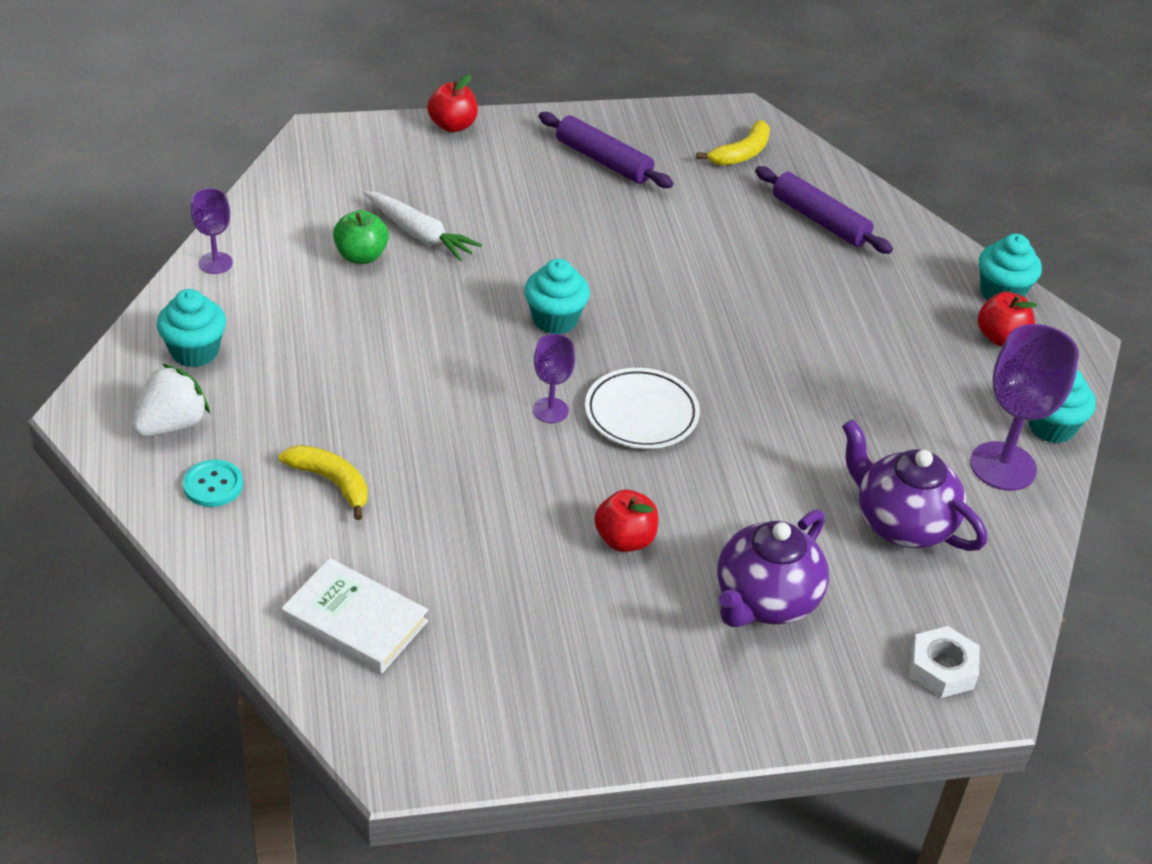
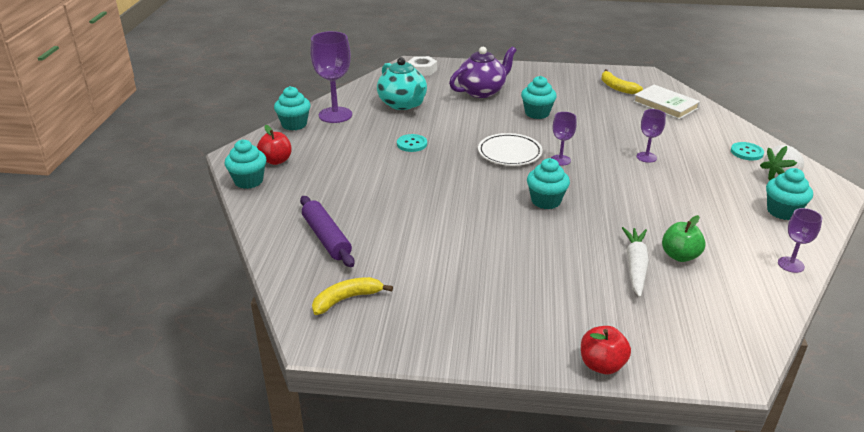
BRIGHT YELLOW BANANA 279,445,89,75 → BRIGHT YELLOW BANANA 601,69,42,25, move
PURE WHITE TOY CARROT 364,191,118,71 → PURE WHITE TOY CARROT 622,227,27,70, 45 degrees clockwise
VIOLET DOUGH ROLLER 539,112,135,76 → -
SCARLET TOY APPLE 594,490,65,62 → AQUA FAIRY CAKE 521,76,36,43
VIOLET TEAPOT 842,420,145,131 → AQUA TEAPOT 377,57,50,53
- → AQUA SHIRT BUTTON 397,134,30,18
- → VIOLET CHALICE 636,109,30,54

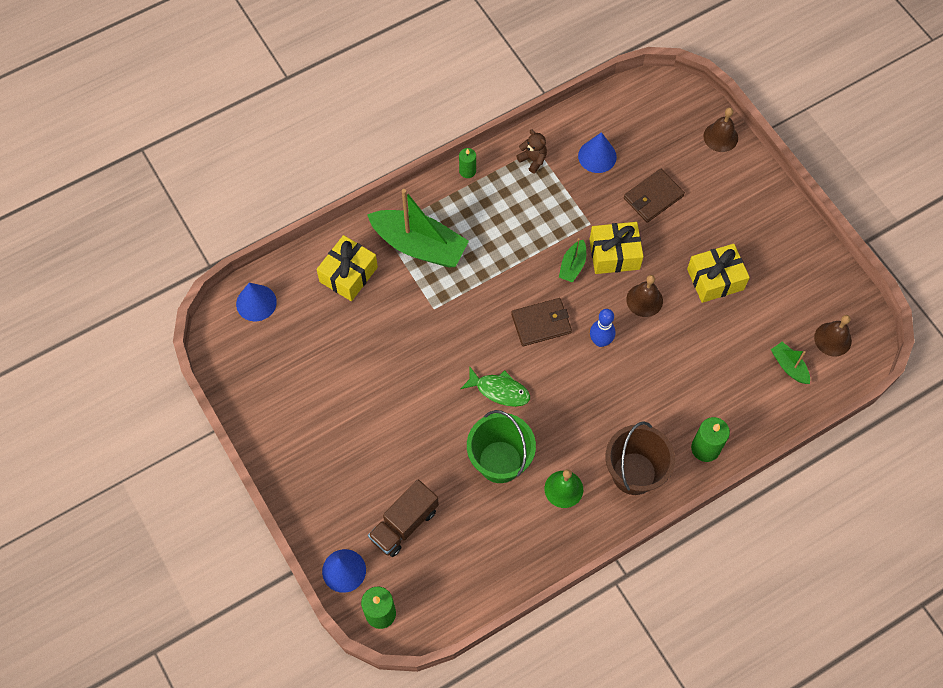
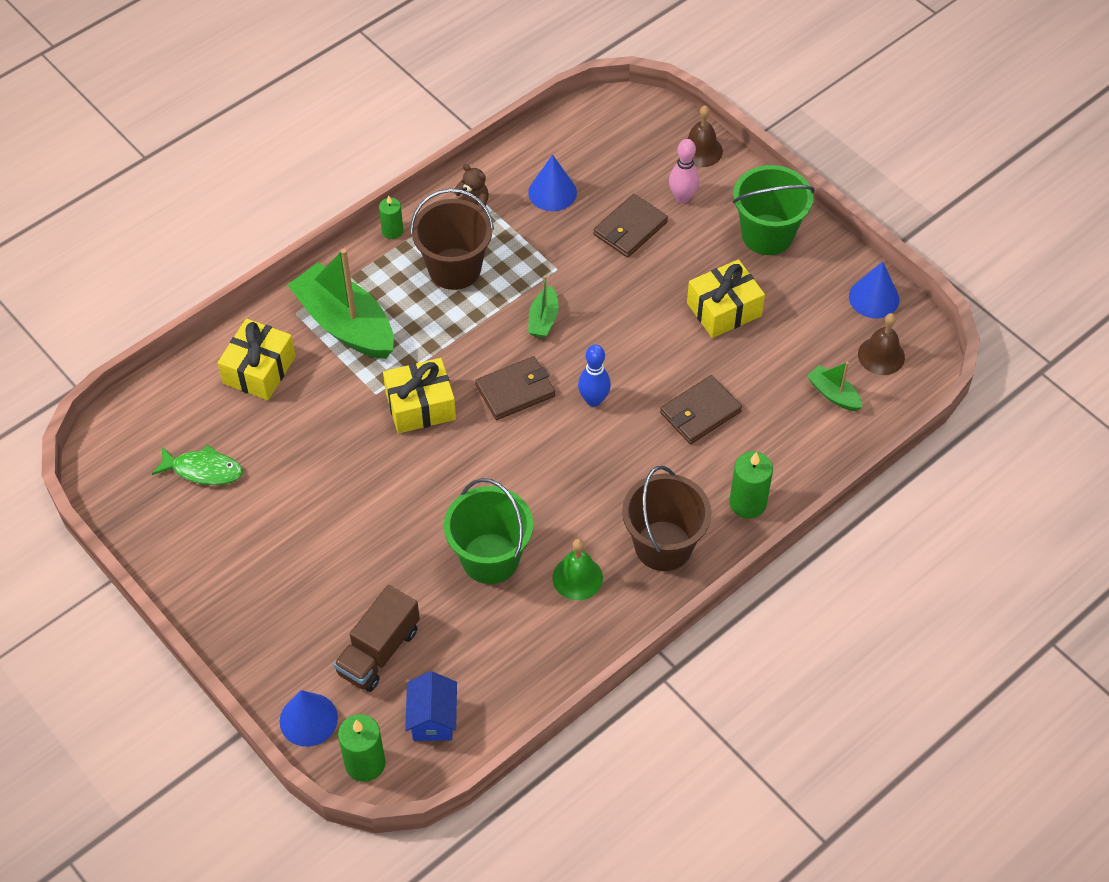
BLUE CONE 236,283,41,39 → BLUE CONE 849,262,51,56, move
LEAF-GREEN BOAT 367,189,102,78 → LEAF-GREEN BOAT 288,248,106,111, 150 degrees counterclockwise
LEAF-GREEN FISH FIGURE 461,367,69,40 → LEAF-GREEN FISH FIGURE 152,444,91,41, move
BRIGHT YELLOW PRESENT 589,222,55,52 → BRIGHT YELLOW PRESENT 383,358,73,76, move
BROWN SCHOOL BELL 626,275,37,42 → -
- → BLUE COTTAGE 405,671,52,70
- → BROWN BUCKET 410,189,84,101
- → BROWN WALLET 660,375,82,69
- → ROSY BOWLING PIN 669,139,30,64
- → LEAF-GREEN BUCKET 733,165,82,90

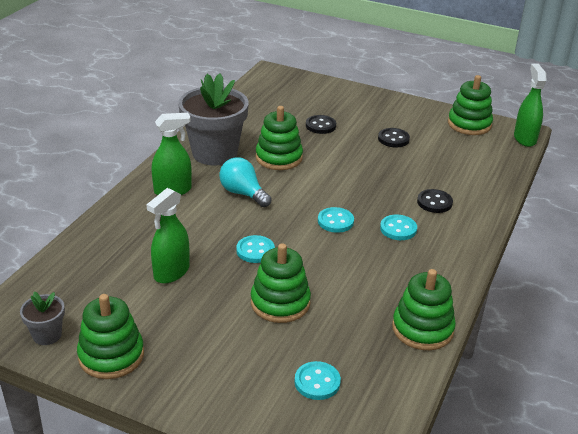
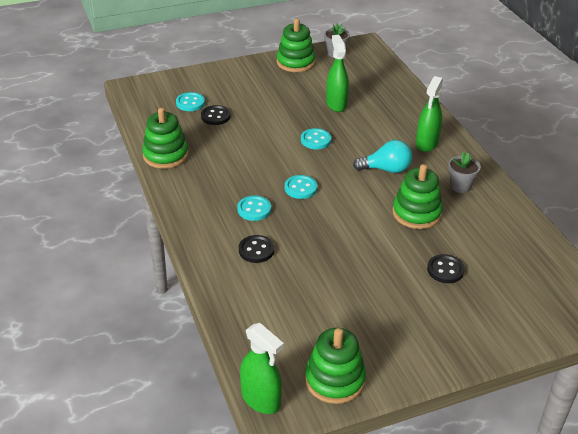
ASH-GREY FLOWER POT 178,73,71,92 → ASH-GREY FLOWER POT 448,152,33,41, x0.46
LEAF-GREEN RING STACKER 251,243,60,80 → -
JET-BLACK SHIRT BUTTON 378,128,32,19 → JET-BLACK SHIRT BUTTON 201,105,30,20, move

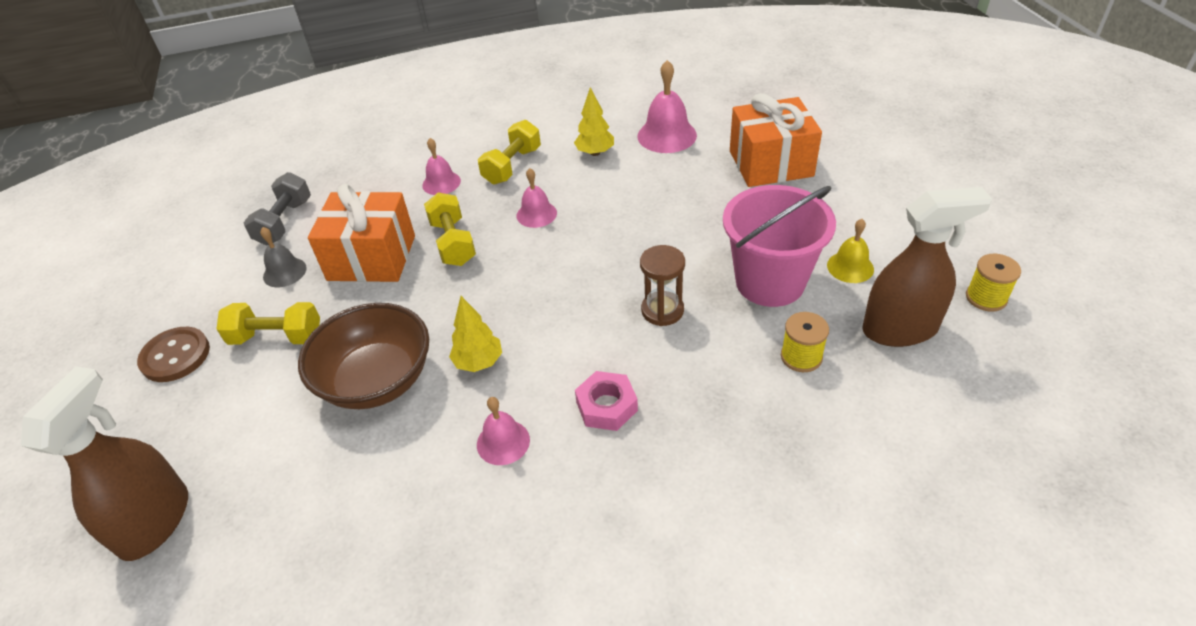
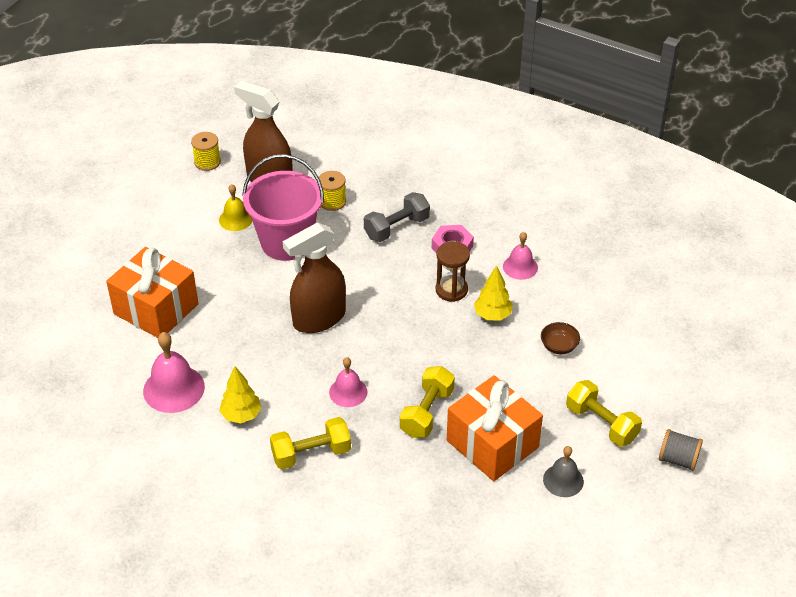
BROWN SPRAY BOTTLE 21,366,167,195 → BROWN SPRAY BOTTLE 283,222,63,111, move
BROWN SHIRT BUTTON 137,327,73,55 → ASH-GREY SPOOL 659,429,44,42
ASH-GREY DUMBBELL 244,172,67,73 → ASH-GREY DUMBBELL 364,192,66,50, move
BROWN SERVING BOWL 298,303,131,106 → BROWN SERVING BOWL 541,322,39,32, x0.42
ROSY SCHOOL BELL 422,138,39,57 → -
BROWN HOURGLASS 640,245,45,81 → BROWN HOURGLASS 436,241,34,61, move

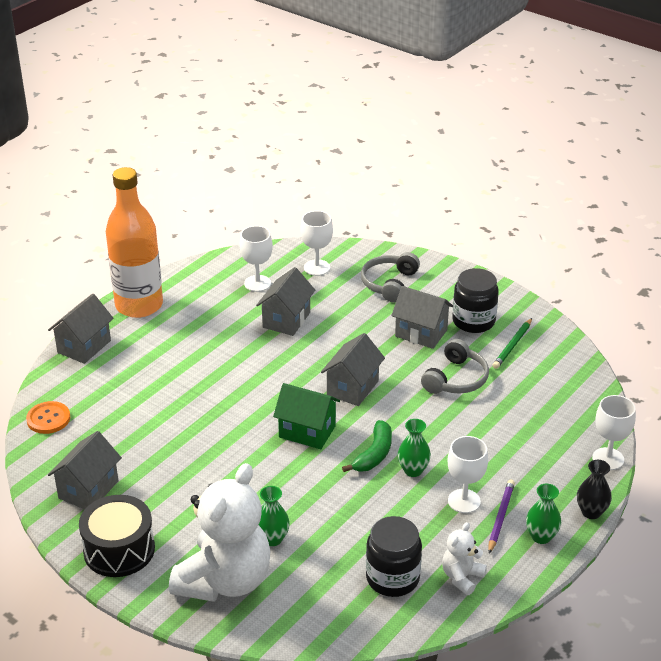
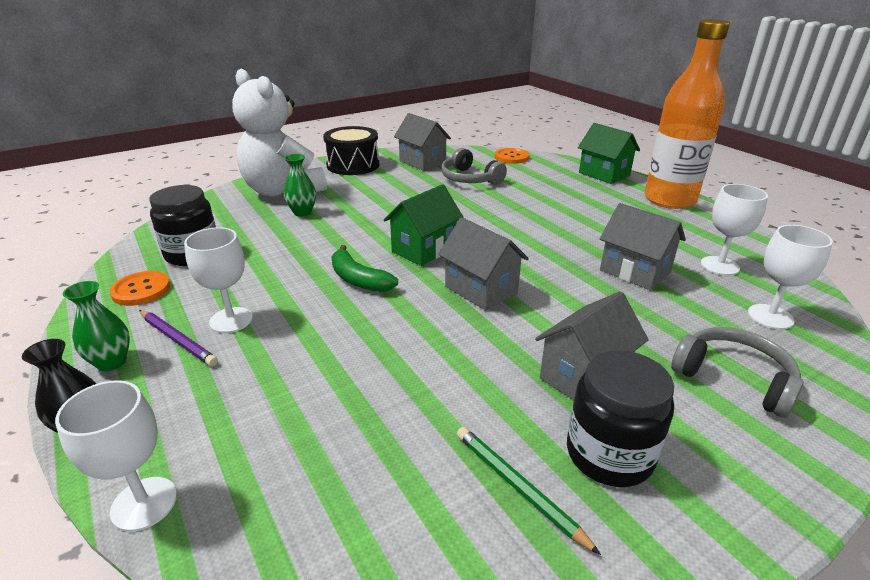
ASH-GREY COTTAGE 48,294,66,70 → LEAF-GREEN COTTAGE 578,123,62,61
LEAF-GREEN FLOWER VASE 398,419,33,58 → -
ASH-GREY HEADSET 421,339,68,55 → ASH-GREY HEADSET 441,148,66,37, move
PURE WHITE TEDDY 442,522,45,73 → BRIGHT ORANGE SHIRT BUTTON 109,271,61,35

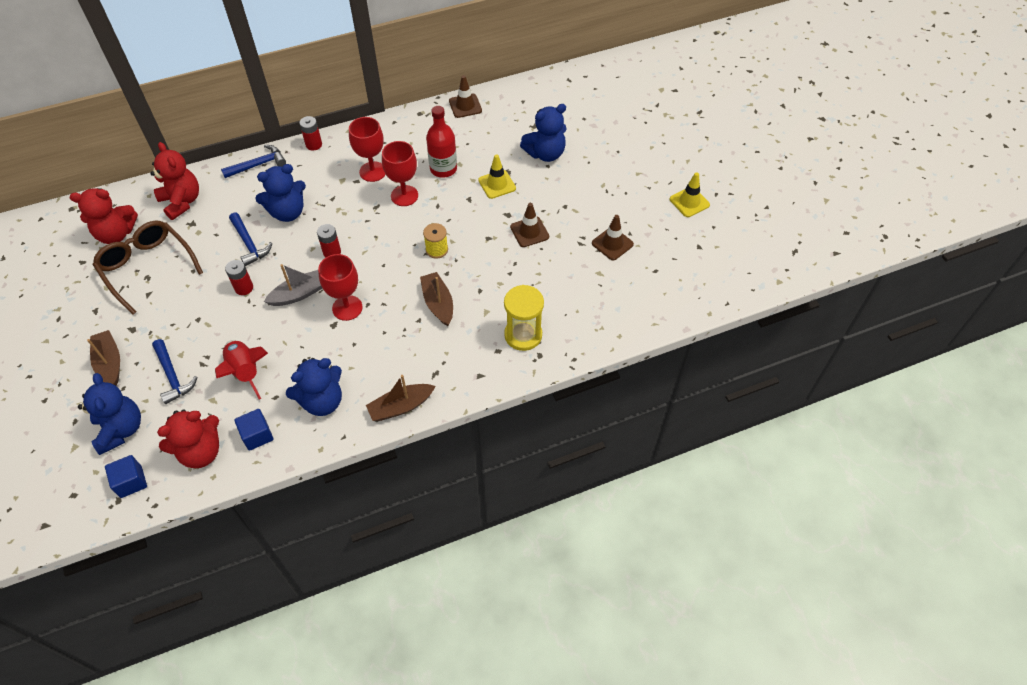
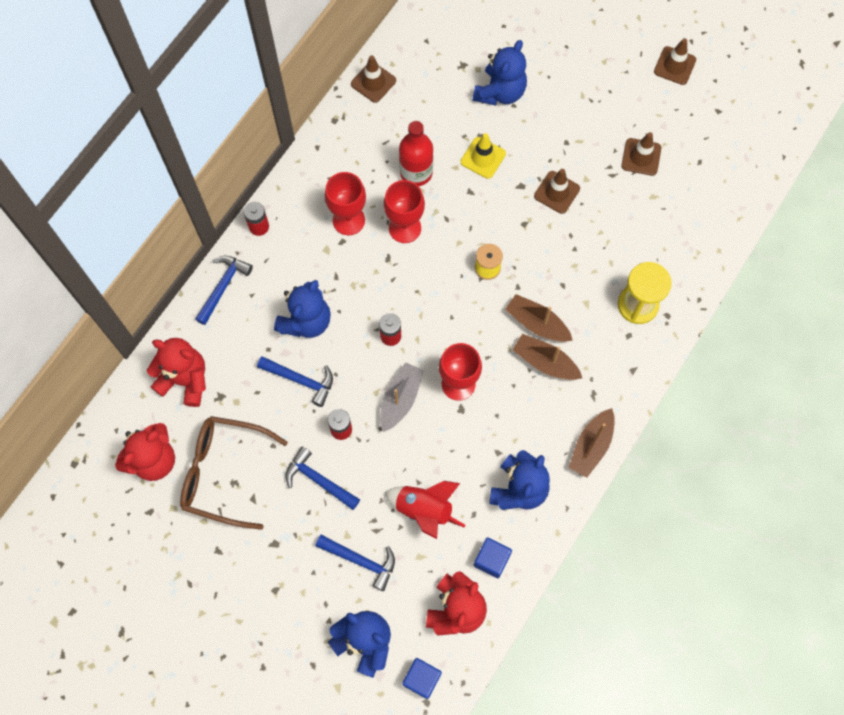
BROWN BOAT 87,330,33,56 → BROWN BOAT 513,334,69,46, move
BRIGHT YELLOW ROAD CONE 670,172,40,45 → BROWN ROAD CONE 654,38,42,47
- → BLUE CLAW HAMMER 285,446,75,64

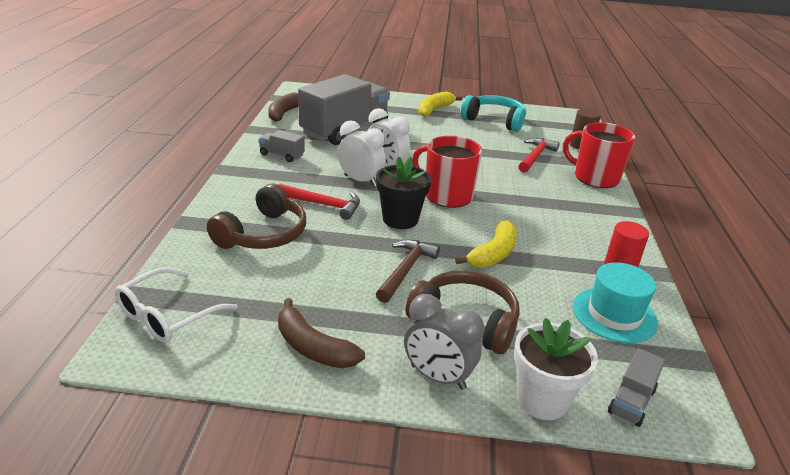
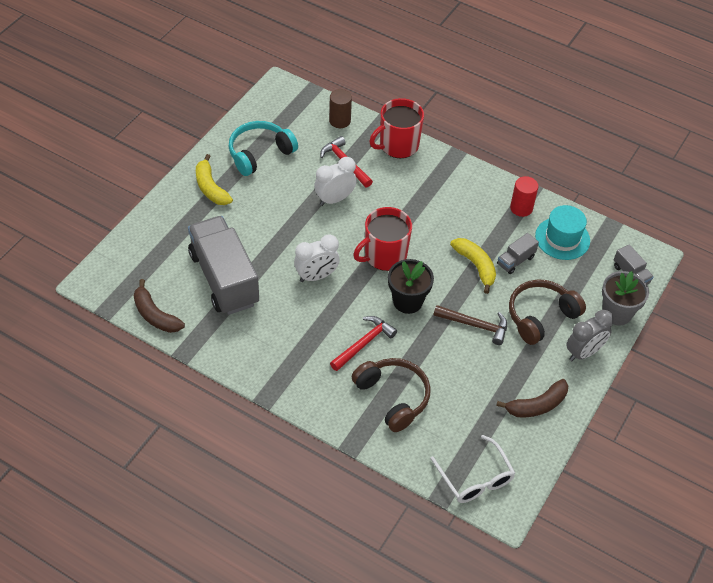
ASH-GREY TRUCK 258,130,47,32 → ASH-GREY TRUCK 497,233,42,41, move
PURE WHITE ALARM CLOCK 338,120,48,67 → PURE WHITE ALARM CLOCK 314,157,43,49, move
BROWN CLAW HAMMER 376,239,64,64 → BROWN CLAW HAMMER 433,305,74,40, 150 degrees clockwise
PURE WHITE FLOWER POT 514,318,84,102 → ASH-GREY FLOWER POT 602,271,47,55

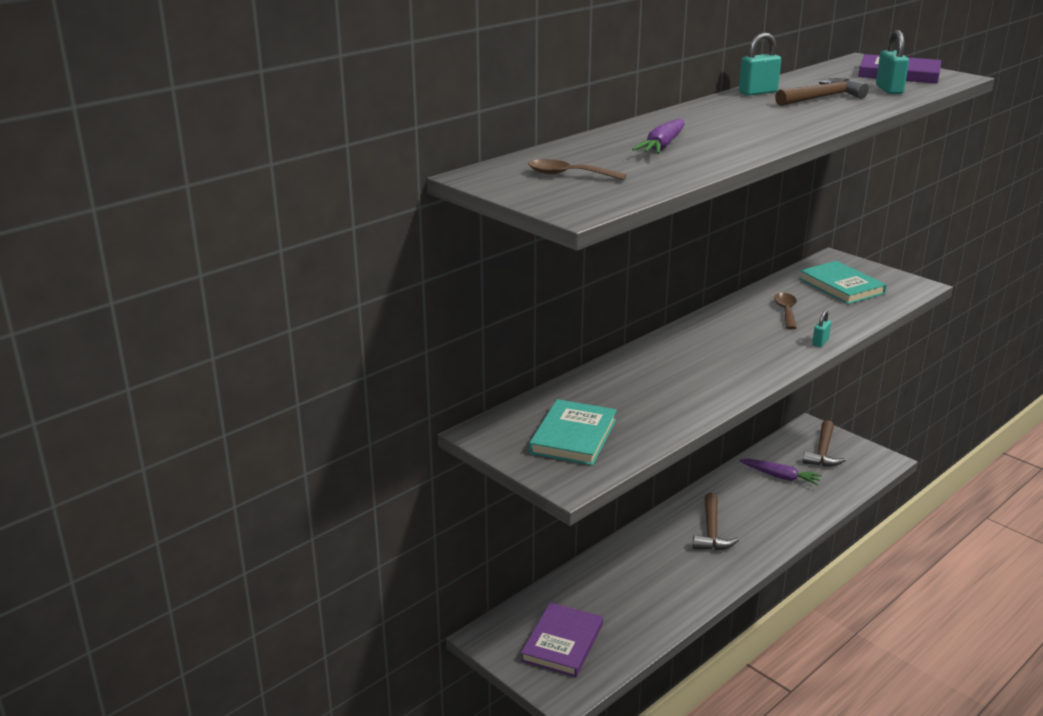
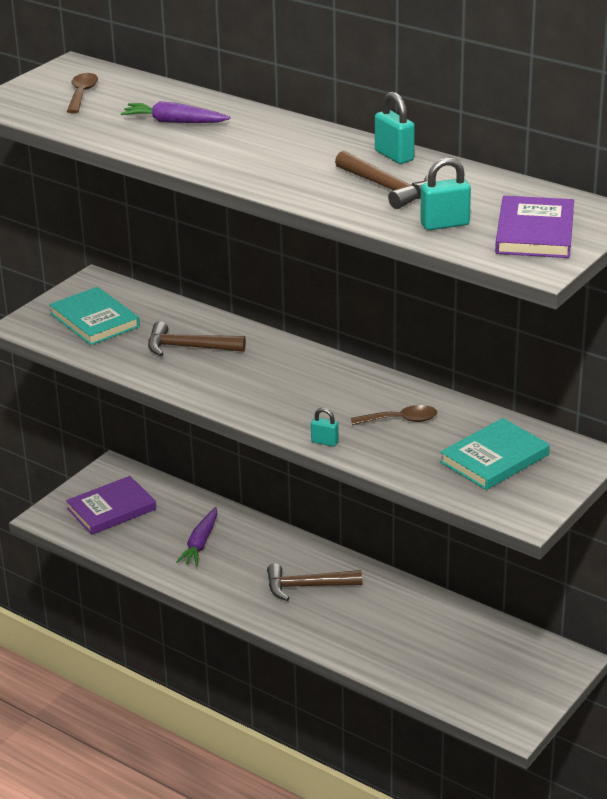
VIOLET HARDBACK 521,602,82,75 → VIOLET HARDBACK 66,476,90,59, 45 degrees counterclockwise
AQUA HARDBACK 529,399,88,66 → AQUA HARDBACK 49,287,91,58, 45 degrees clockwise
VIOLET TOY CARROT 739,459,83,27 → VIOLET TOY CARROT 176,507,42,59, move
BROWN CLAW HAMMER 802,420,44,47 → BROWN CLAW HAMMER 148,321,98,35, move

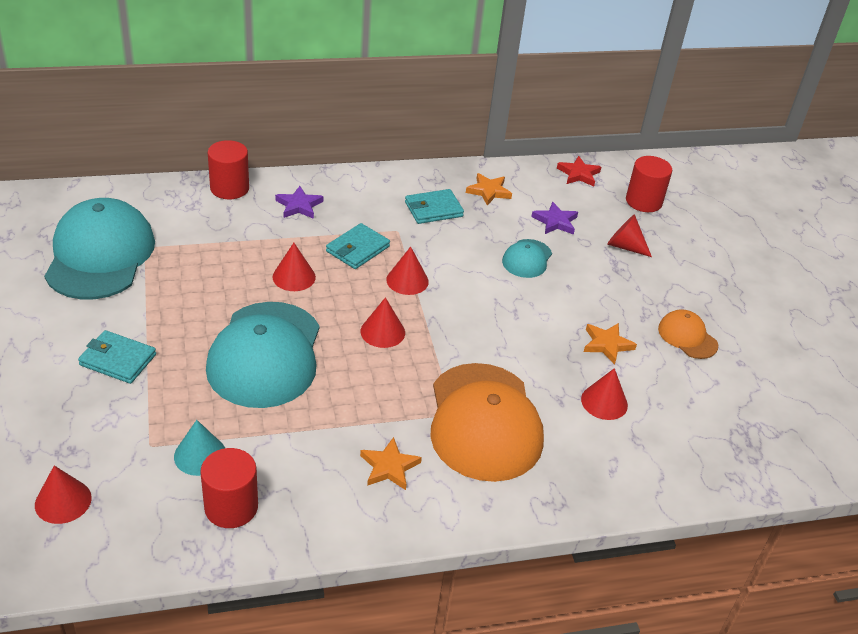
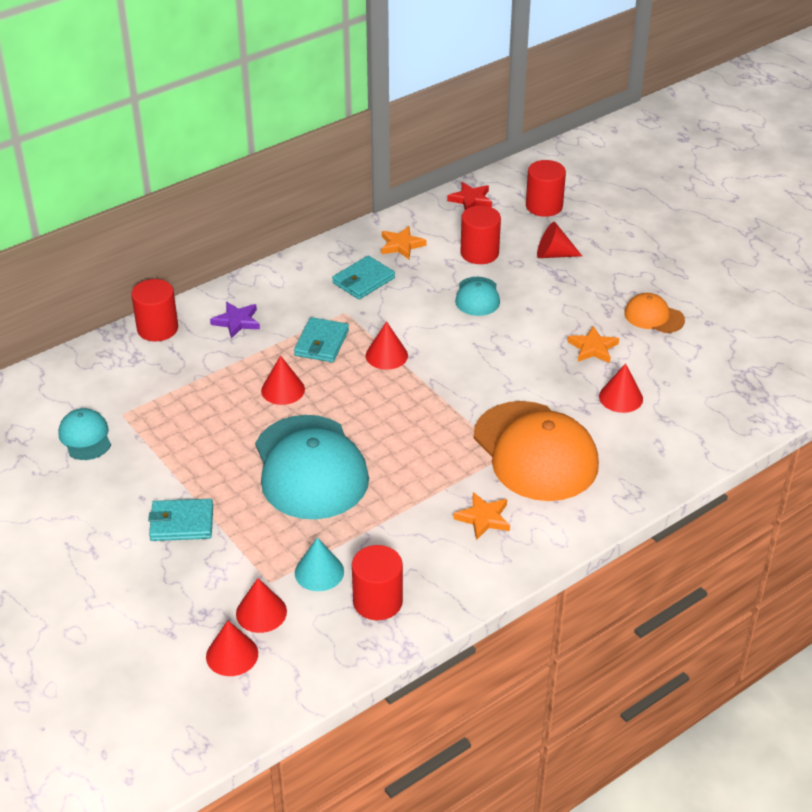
AQUA BASEBALL CAP 44,198,111,101 → AQUA BASEBALL CAP 58,408,53,52, x0.47
SCARLET CONE 360,297,45,51 → SCARLET CONE 236,578,51,55, move
VIOLET STAR 531,202,47,33 → SCARLET SOLID CYLINDER 461,205,40,59

